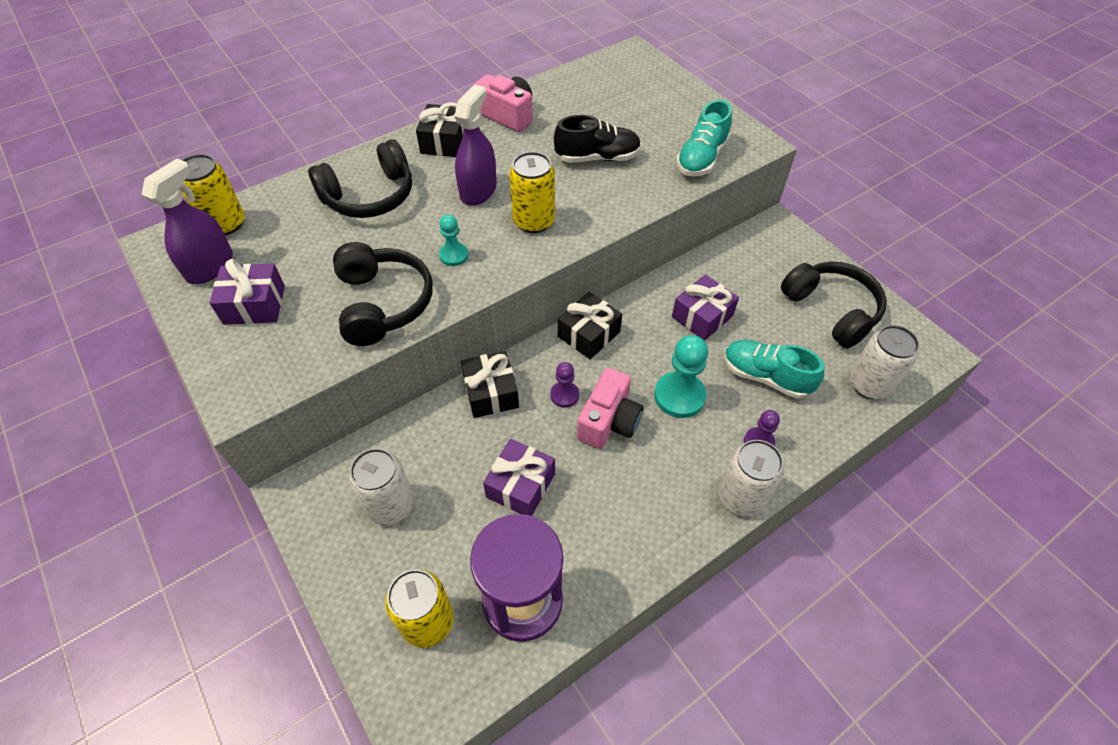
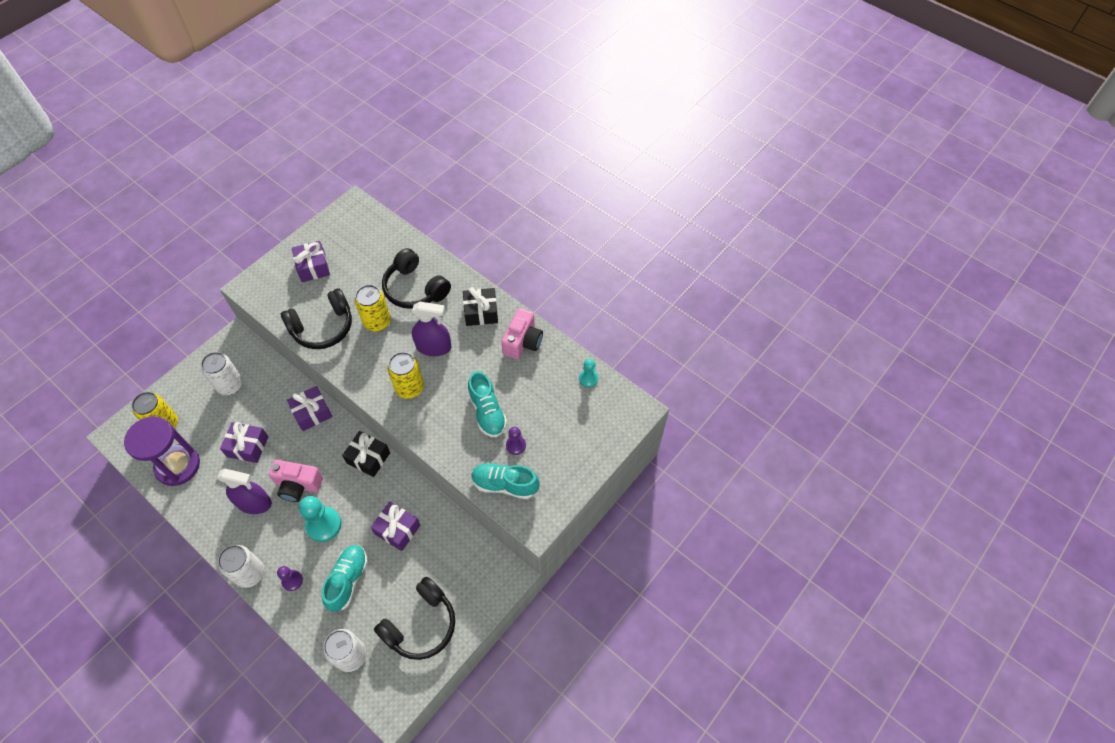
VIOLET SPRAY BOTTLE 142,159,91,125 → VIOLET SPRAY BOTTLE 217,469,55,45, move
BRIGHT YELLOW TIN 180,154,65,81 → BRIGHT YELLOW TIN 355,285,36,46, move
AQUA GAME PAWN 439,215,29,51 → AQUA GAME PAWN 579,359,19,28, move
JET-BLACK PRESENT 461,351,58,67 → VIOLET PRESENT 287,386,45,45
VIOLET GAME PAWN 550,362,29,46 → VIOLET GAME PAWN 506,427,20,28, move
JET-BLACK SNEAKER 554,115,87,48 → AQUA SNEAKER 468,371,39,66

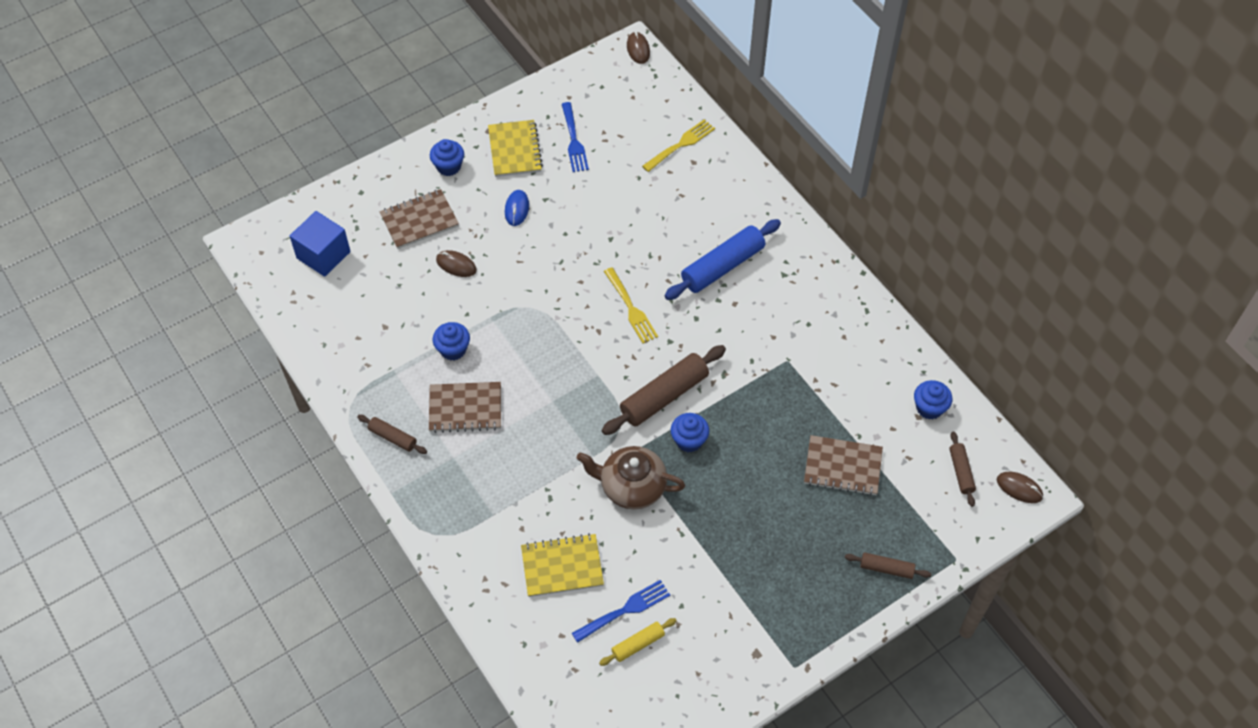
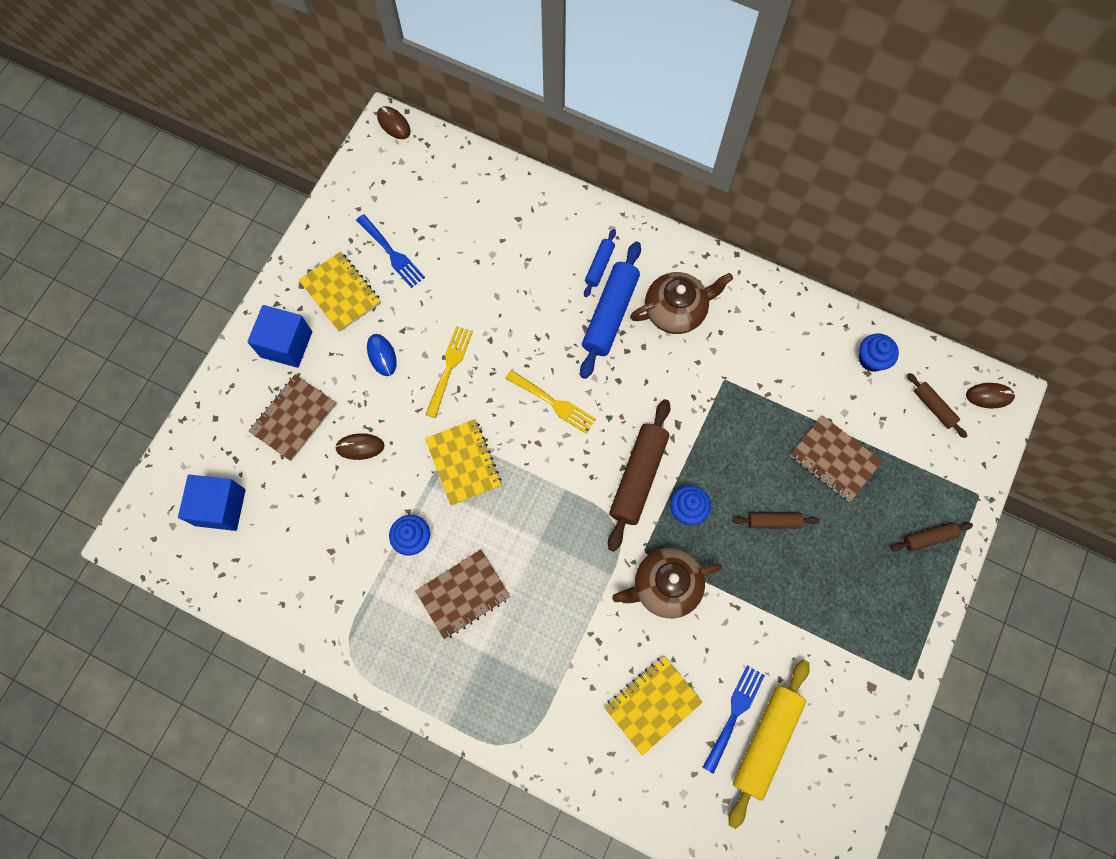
BROWN DOUGH ROLLER 357,415,70,39 → BROWN DOUGH ROLLER 732,512,87,17, move
BLUE FAIRY CAKE 430,139,34,37 → BLUE BLOCK 247,305,65,63
BRIGHT YELLOW DOUGH ROLLER 599,618,78,48 → BRIGHT YELLOW DOUGH ROLLER 729,659,80,170, x1.92
BRIGHT YELLOW DINNER FORK 642,119,73,53 → BRIGHT YELLOW DINNER FORK 425,326,48,92, move
BROWN NOTEPAD 804,435,79,61 → BROWN NOTEPAD 790,415,92,87, 60 degrees clockwise
- → BRIGHT YELLOW NOTEPAD 425,419,77,87
- → BLUE DOUGH ROLLER 584,229,32,68
- → BROWN TEAPOT 630,272,103,62

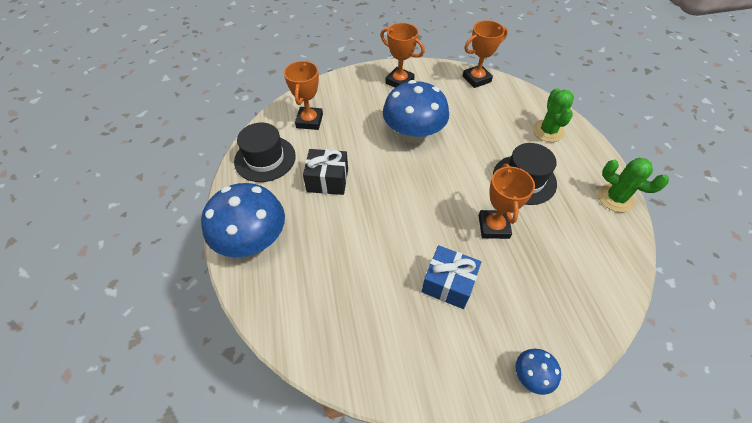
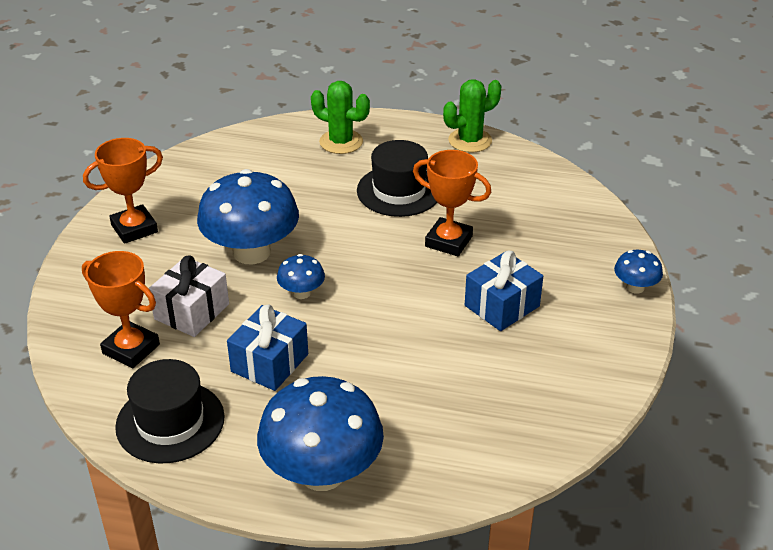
JET-BLACK PRESENT 303,149,45,46 → BLUE PRESENT 227,305,81,86
BRIGHT ORANGE AWARD CUP 463,20,45,68 → -
- → PURE WHITE PRESENT 149,255,80,82
- → BLUE TOADSTOOL 277,254,48,45

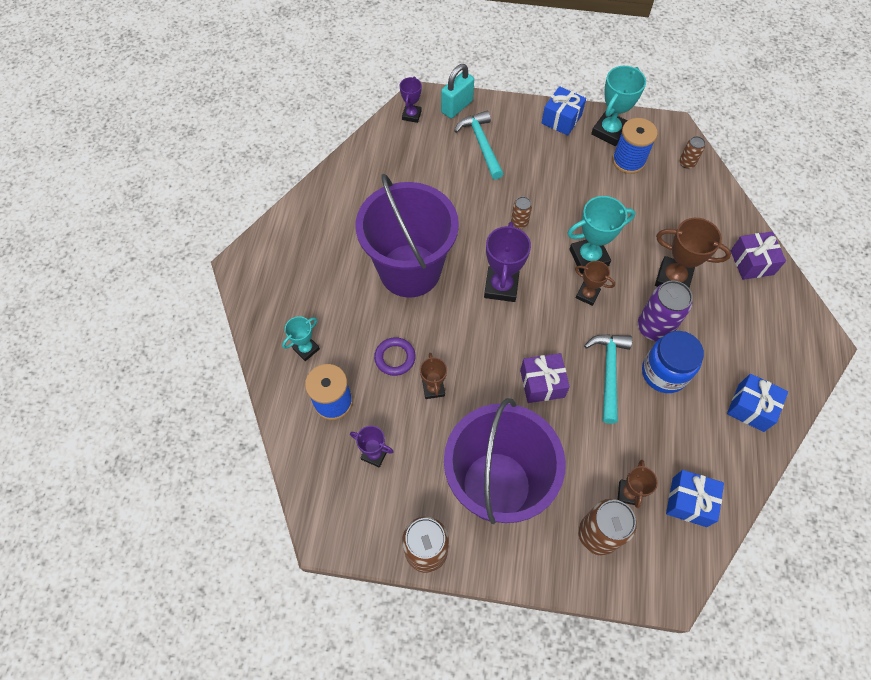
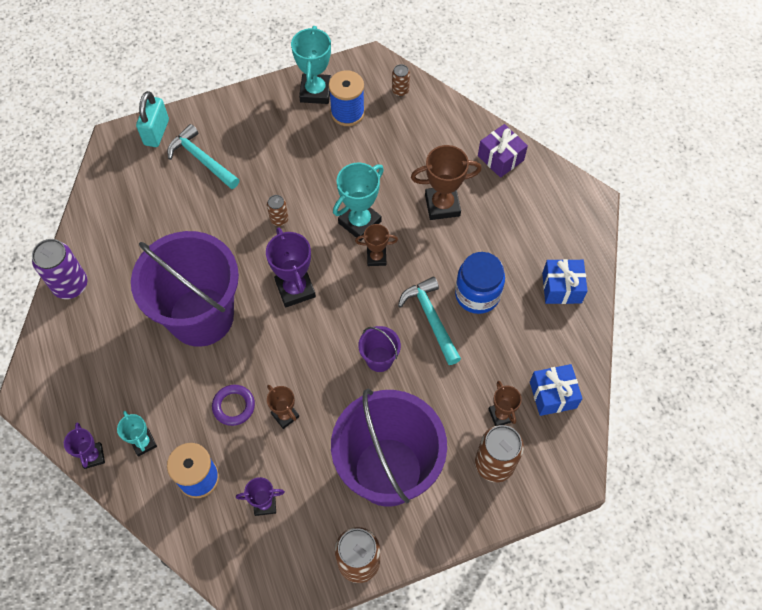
AQUA AWARD CUP 282,316,38,45 → AQUA AWARD CUP 117,411,40,46, 45 degrees counterclockwise
VIOLET AWARD CUP 400,76,22,47 → VIOLET AWARD CUP 64,423,41,46, move
VIOLET PRESENT 520,353,50,50 → VIOLET BUCKET 358,326,43,46
BLUE PRESENT 541,86,45,49 → -
VIOLET TIN 638,281,55,60 → VIOLET TIN 32,239,56,60, move

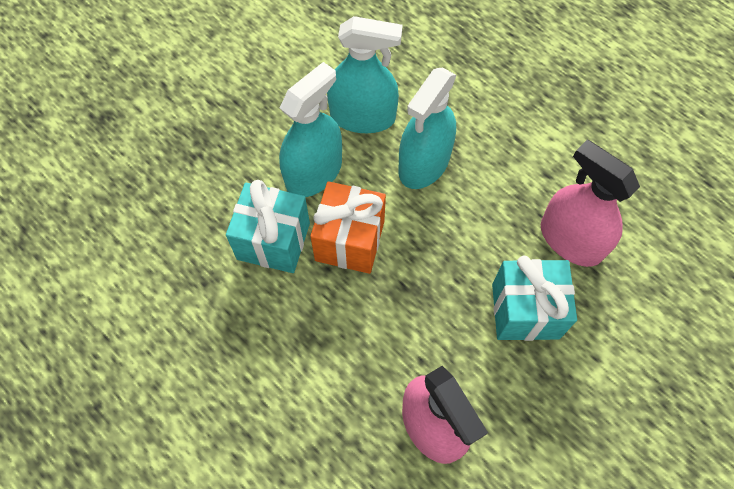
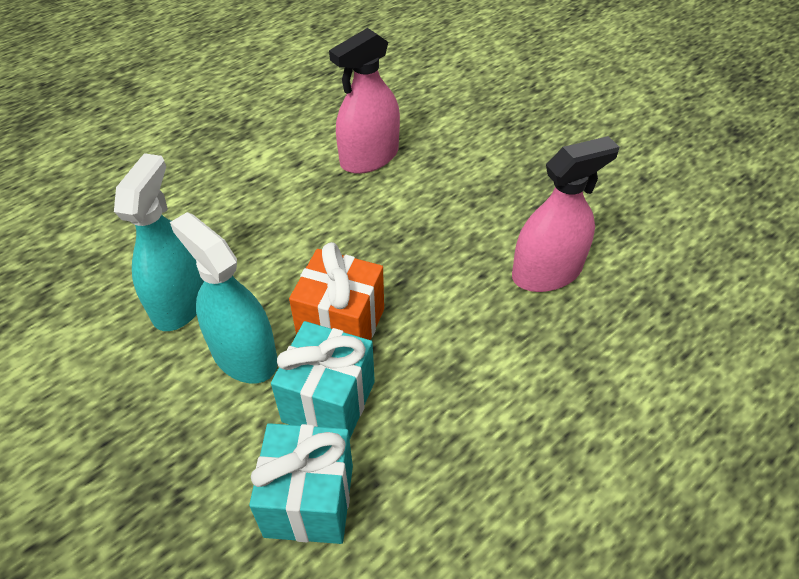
AQUA SPRAY BOTTLE 399,68,57,121 → -
AQUA PRESENT 492,256,85,85 → AQUA PRESENT 249,423,104,121, move

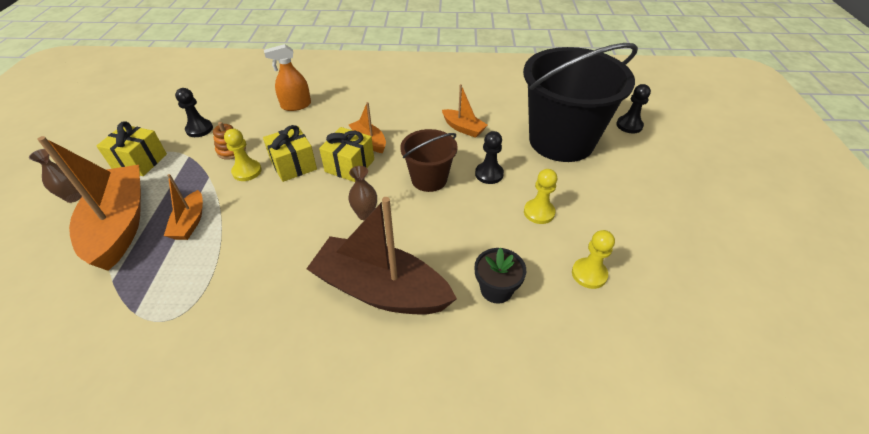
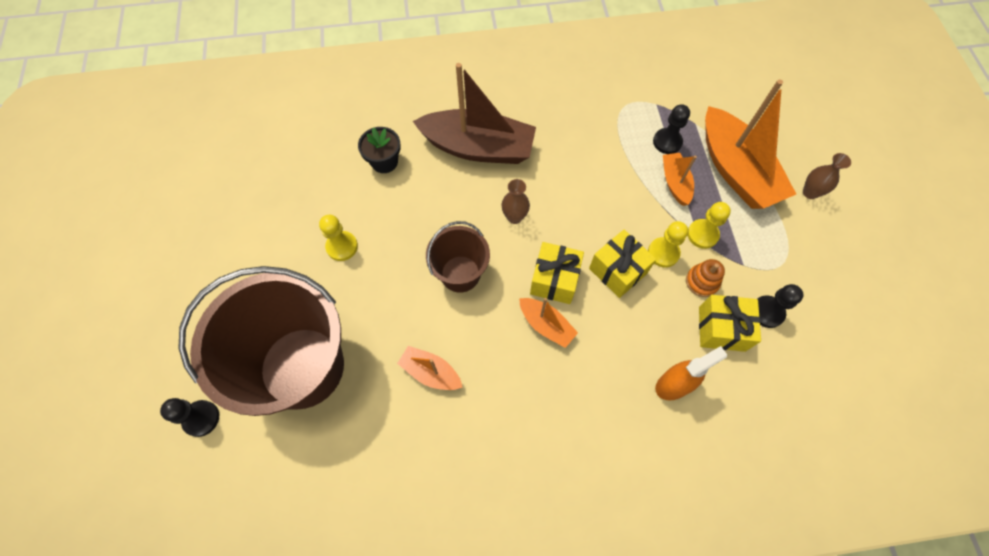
BRIGHT YELLOW PRESENT 97,121,70,55 → BRIGHT YELLOW PRESENT 699,295,62,57, move
JET-BLACK GAME PAWN 475,131,29,53 → JET-BLACK GAME PAWN 653,104,37,50, move
JET-BLACK BUCKET 523,43,115,119 → BROWN BUCKET 178,266,166,150
BRIGHT YELLOW GAME PAWN 572,230,43,59 → BRIGHT YELLOW GAME PAWN 687,202,44,47, move

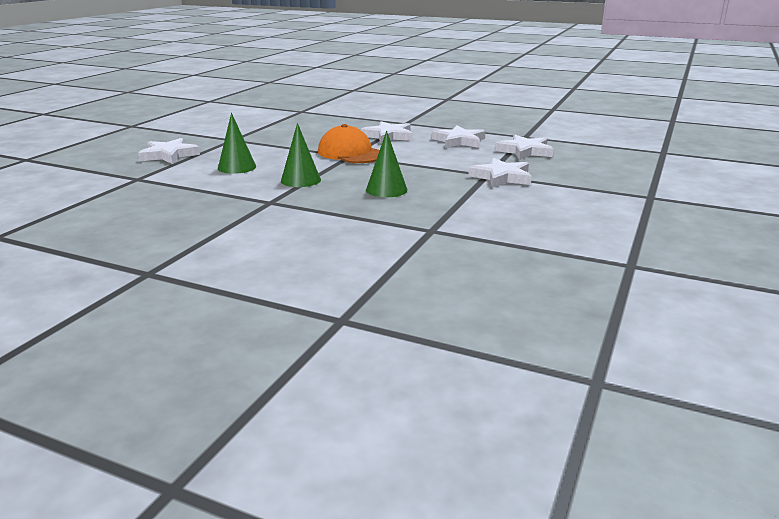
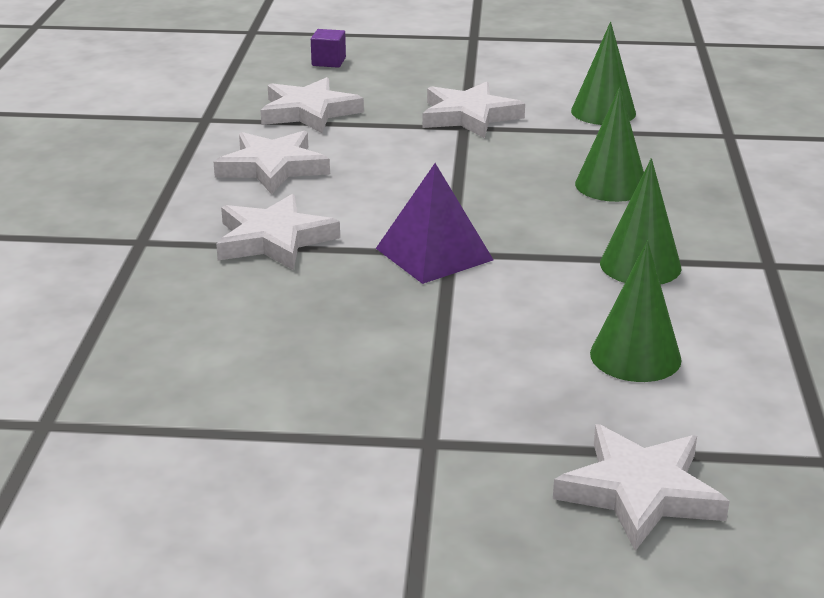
BRIGHT ORANGE BASEBALL CAP 318,124,62,39 → VIOLET PYRAMID SHAPE 376,163,117,121
- → VIOLET BLOCK 311,29,35,39
- → LEAF-GREEN CONE 571,22,65,103

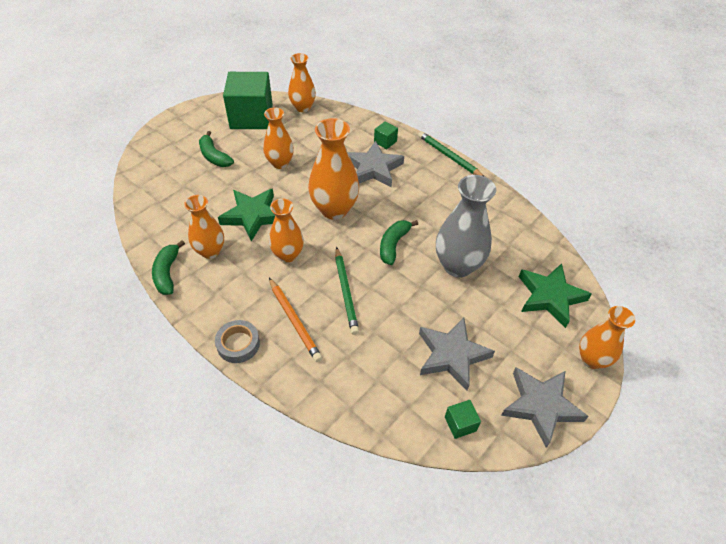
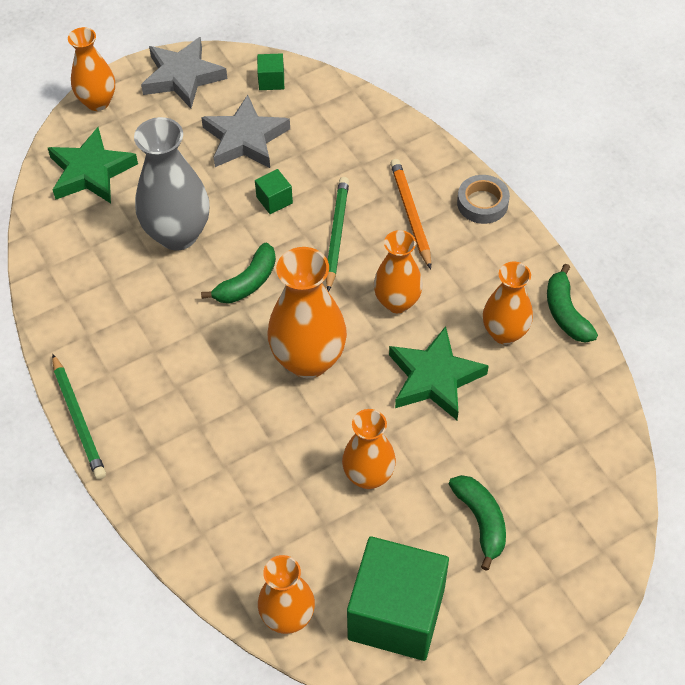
LEAF-GREEN BANANA 152,240,33,55 → LEAF-GREEN BANANA 547,264,51,79, 150 degrees clockwise
ASH-GREY STAR 348,141,56,46 → -
LEAF-GREEN BLOCK 374,121,24,28 → LEAF-GREEN BLOCK 255,169,38,45, move

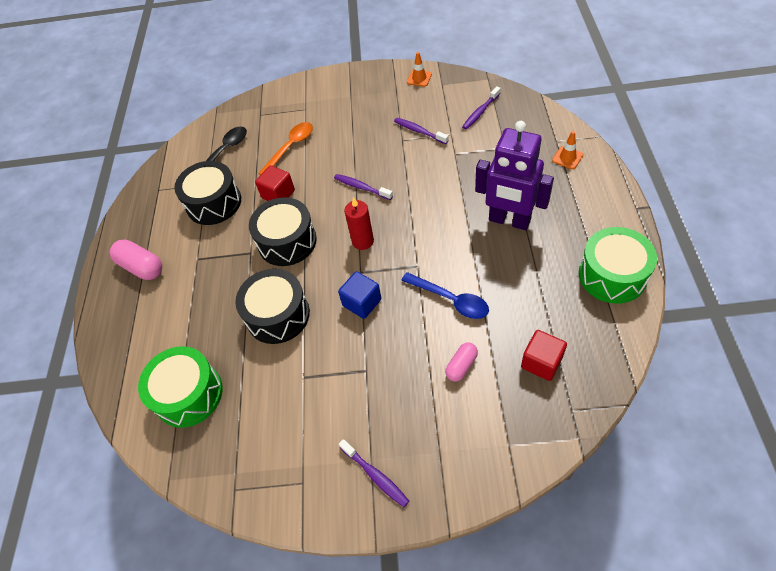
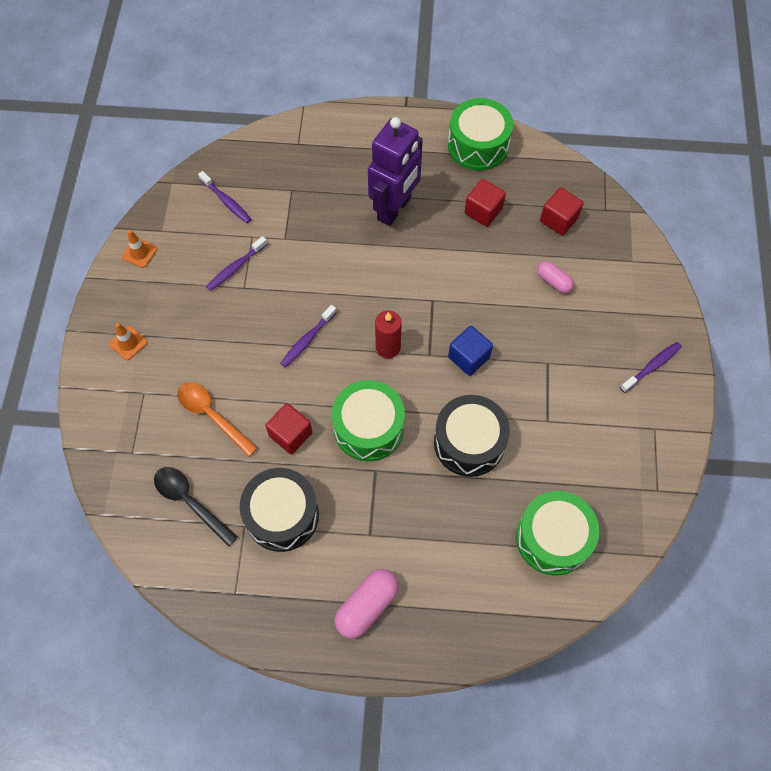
JET-BLACK DRUM 249,197,68,69 → LEAF-GREEN DRUM 332,380,73,81
BLUE SPOON 401,272,88,47 → -
BRIGHT ORANGE ROAD CONE 552,131,32,38 → BRIGHT ORANGE ROAD CONE 109,323,38,37, move
- → SCARLET BLOCK 465,179,41,48

